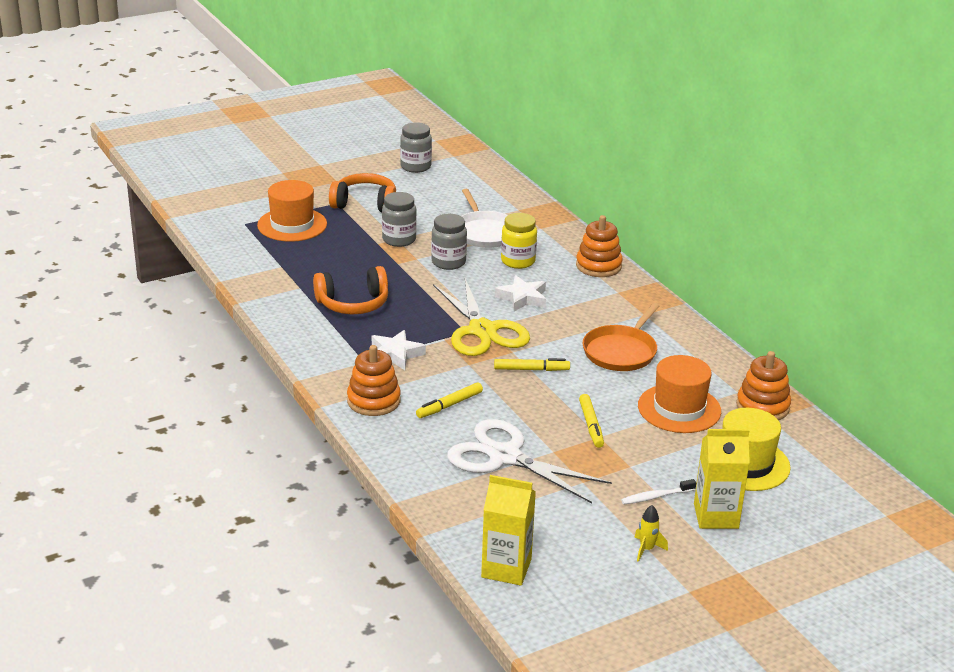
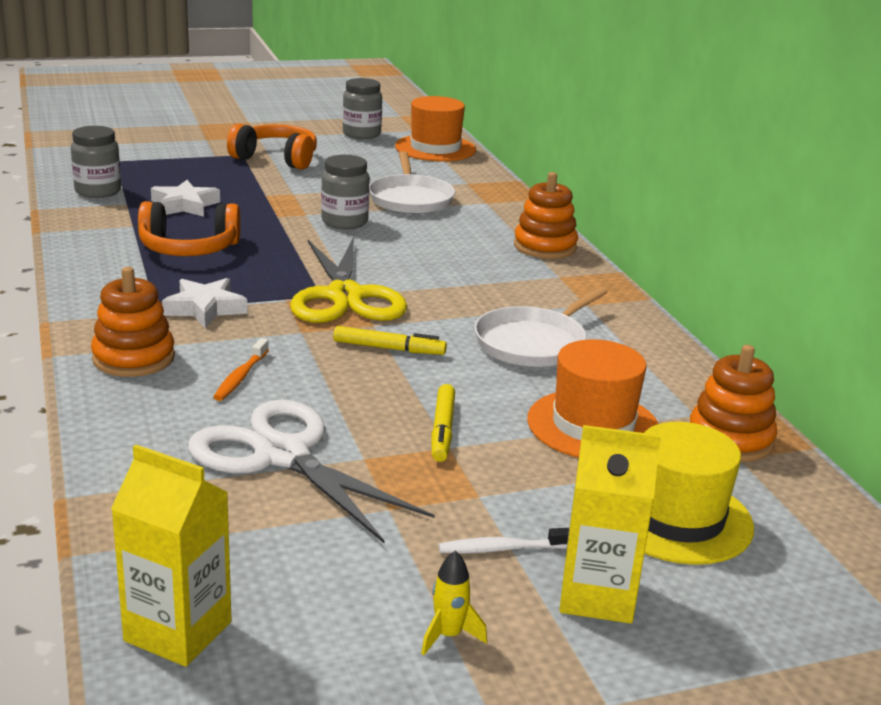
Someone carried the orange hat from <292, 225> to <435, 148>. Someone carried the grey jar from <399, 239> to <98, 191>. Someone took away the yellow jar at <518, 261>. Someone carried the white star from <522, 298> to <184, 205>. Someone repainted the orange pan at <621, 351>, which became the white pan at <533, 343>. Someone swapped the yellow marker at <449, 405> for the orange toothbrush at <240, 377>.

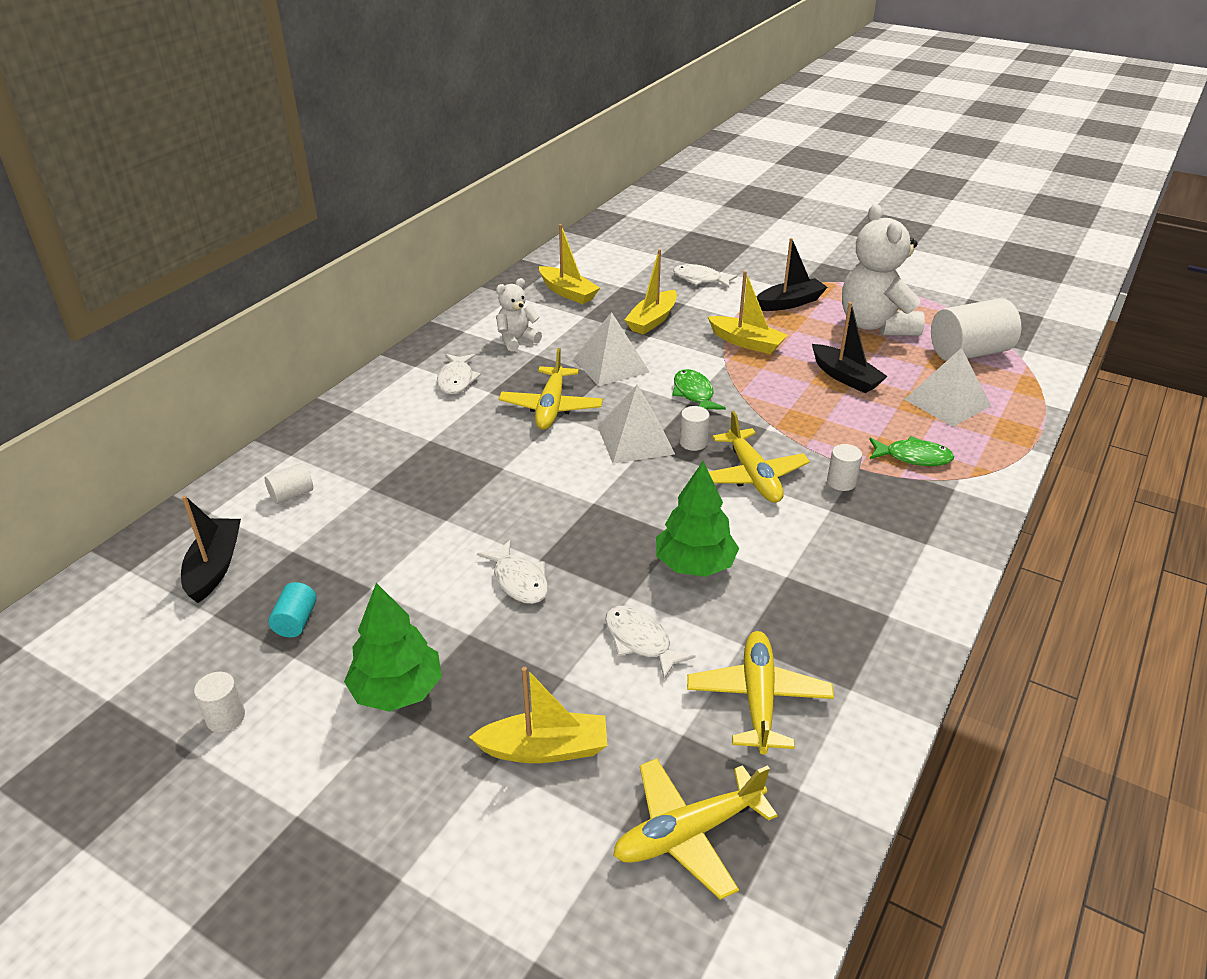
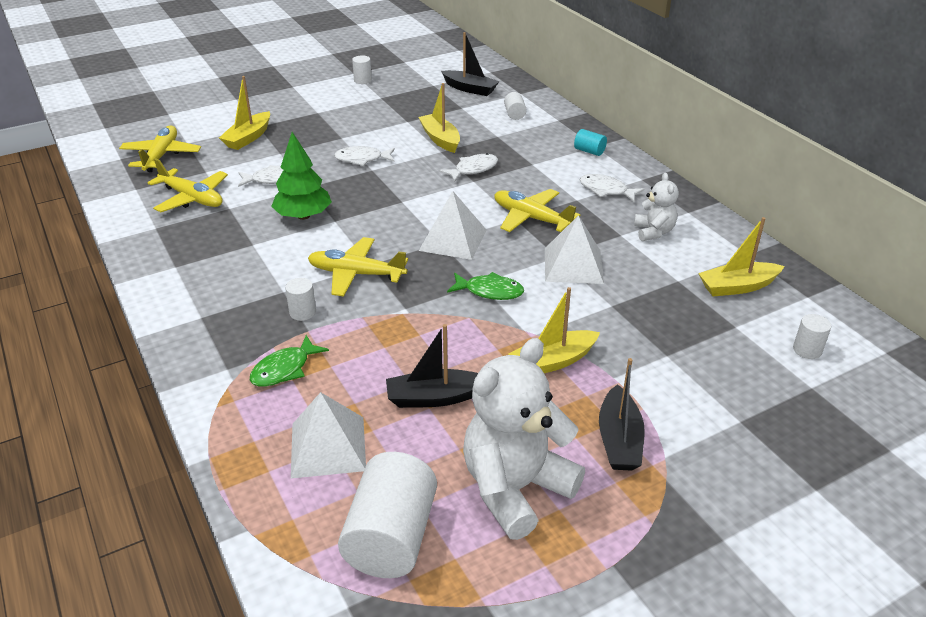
Someone rotated the white teddy bear at <876, 325> by 60 degrees counterclockwise. Someone carried the yellow boat from <652, 320> to <440, 139>. Someone carried the white fish from <700, 279> to <473, 169>. Someone carried the white cylinder from <693, 442> to <807, 350>. Someone carried the turquoise cylinder from <296, 621> to <589, 151>. Someone took away the green tree at <397, 691>.

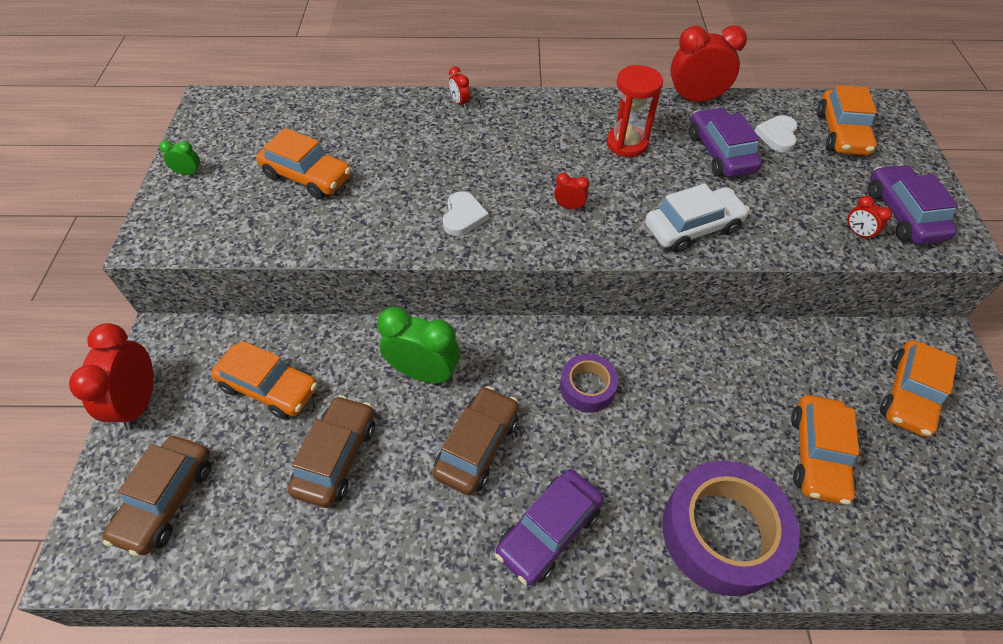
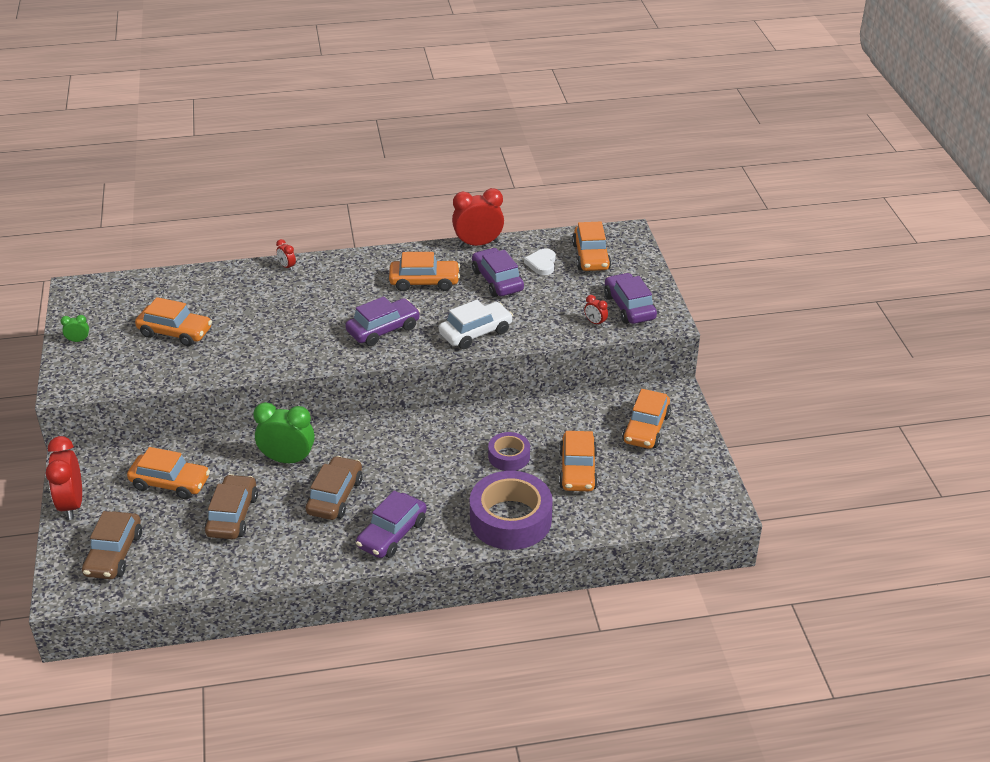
Someone swapped the red hourglass at <626, 143> for the orange car at <424, 282>. Someone swapped the red clock at <569, 207> for the purple car at <383, 329>. Someone took away the white heart at <463, 216>. Someone carried the purple tape from <587, 387> to <509, 456>.

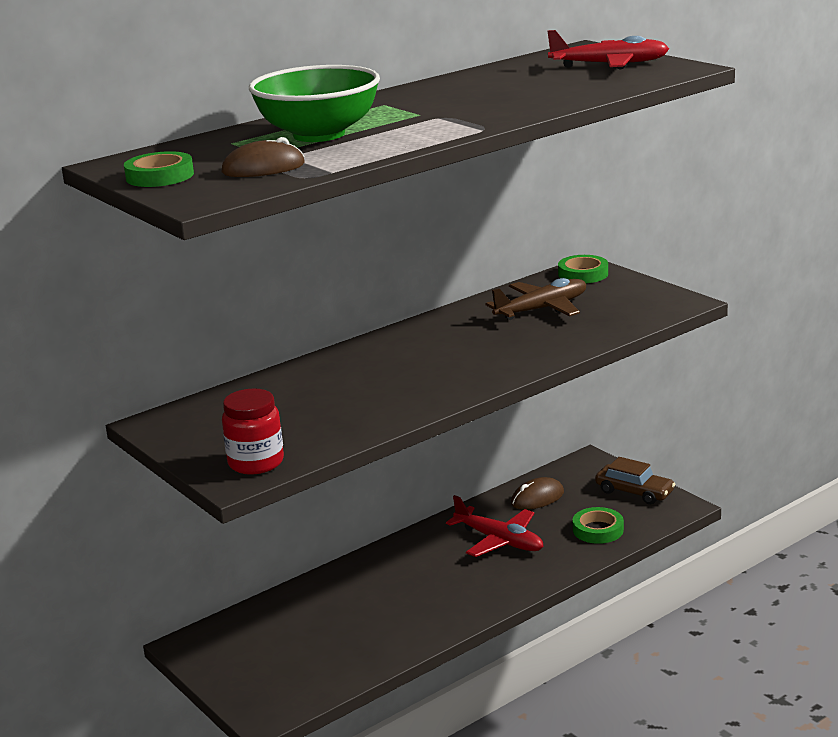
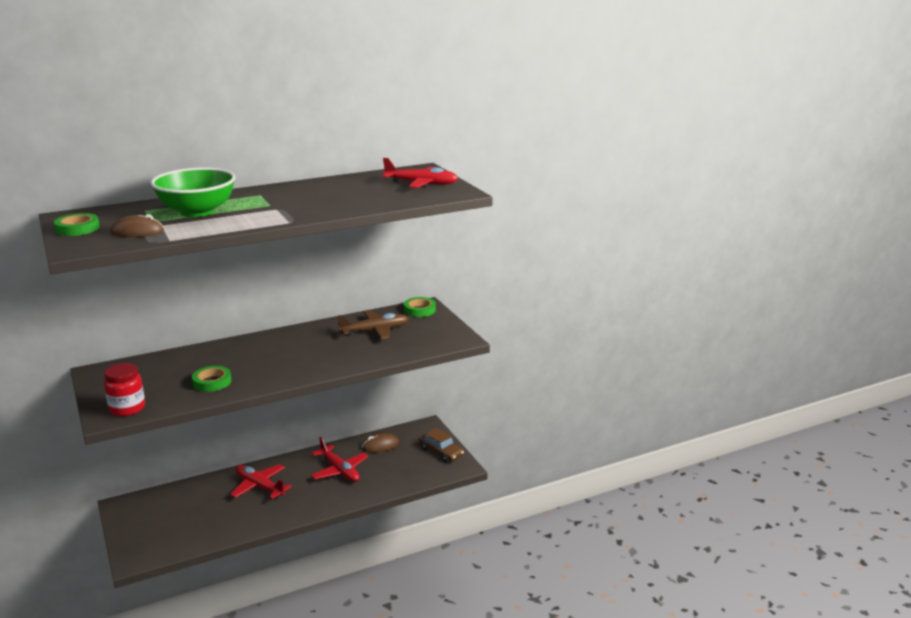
Someone carried the green tape from <598, 530> to <212, 382>. Someone put down the red plane at <260, 486>.

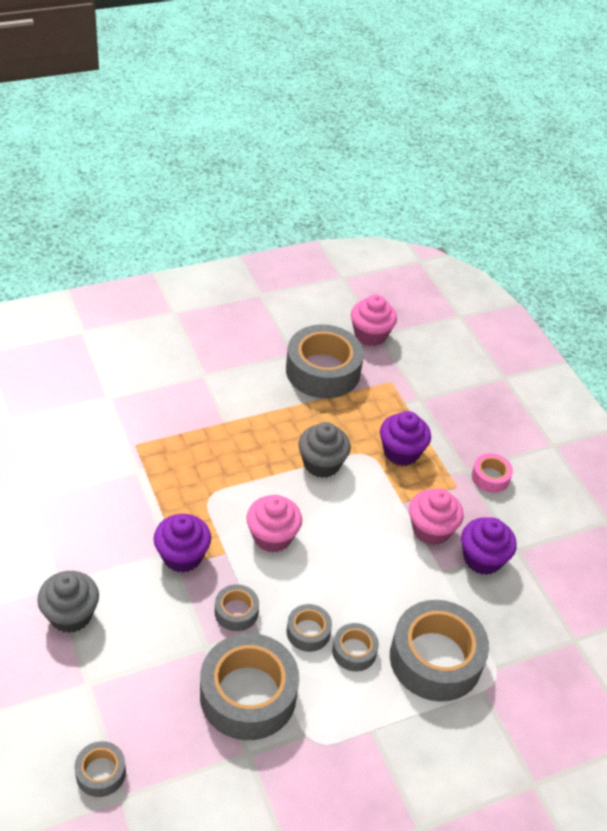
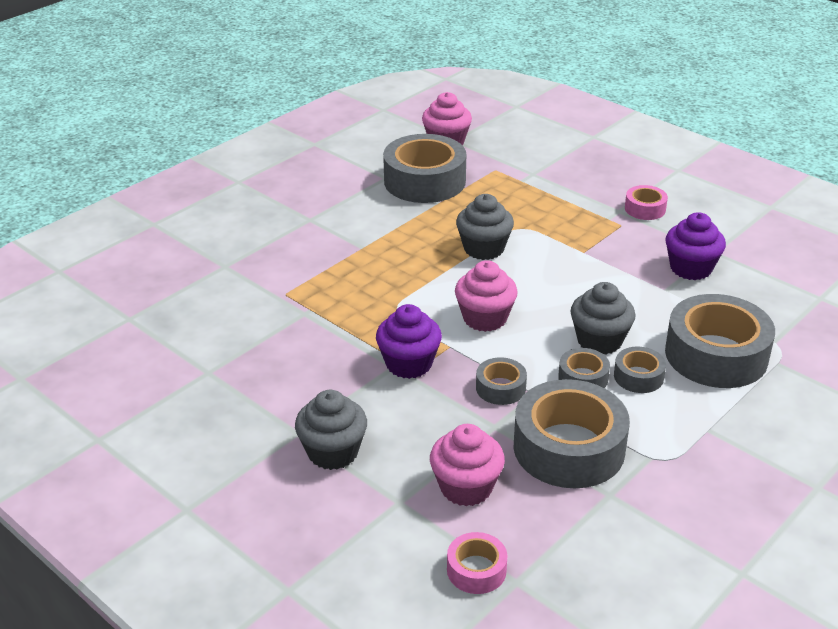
Someone took away the purple cupcake at <401, 452>. Someone carried the pink cupcake from <431, 530> to <466, 487>. Someone repainted the grey tape at <101, 773>, which became the pink tape at <476, 570>. Someone put down the grey cupcake at <599, 341>.

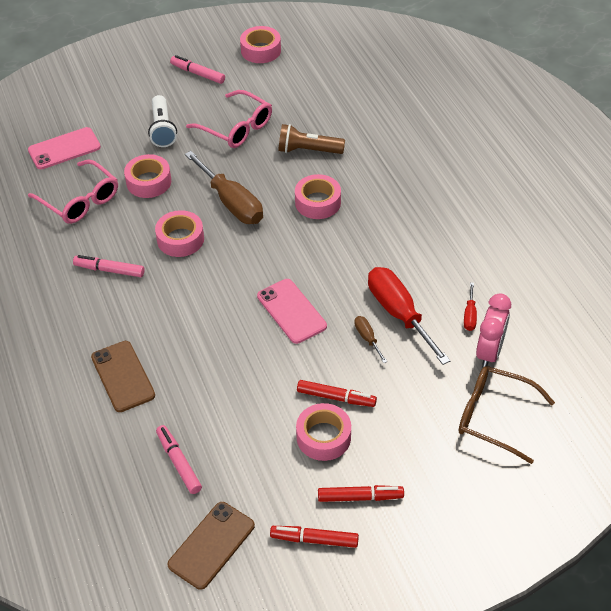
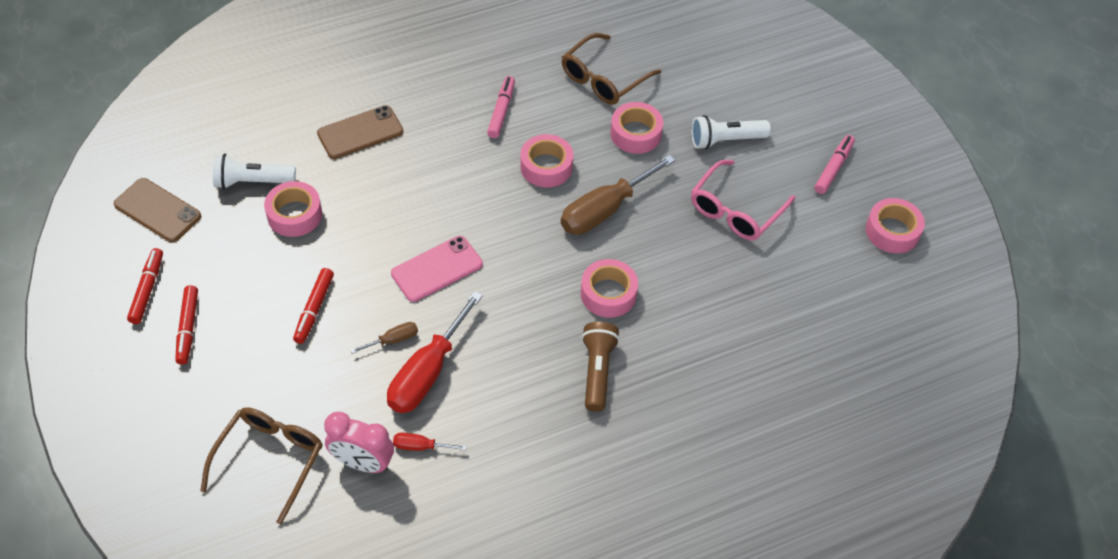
Someone carried the brown flashlight from <308, 150> to <597, 371>. Someone took away the pink phone at <64, 149>. Someone repainted the pink glasses at <80, 200>, which became the brown glasses at <604, 78>. Someone rotated the red screwdriver at <399, 314> by 150 degrees clockwise. Someone carried the pink tape from <323, 437> to <294, 215>. Someone swapped the pink marker at <179, 462> for the white flashlight at <252, 181>.

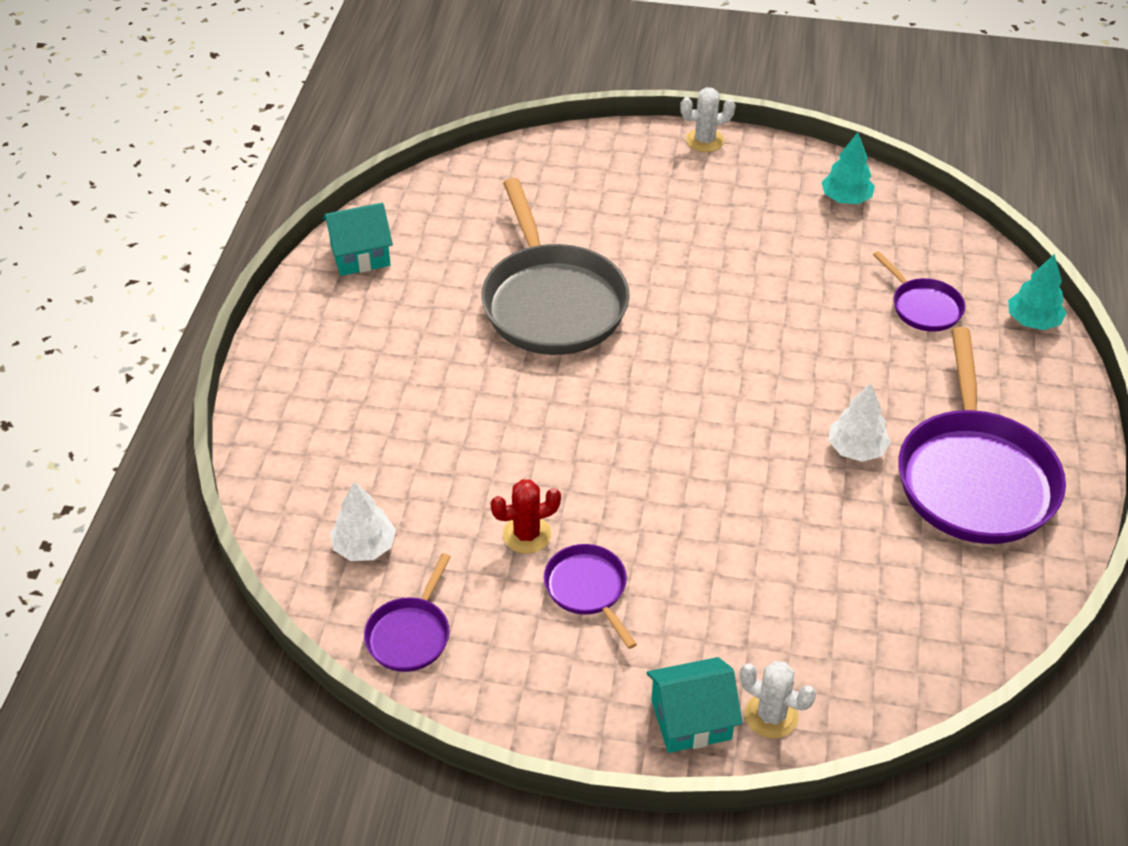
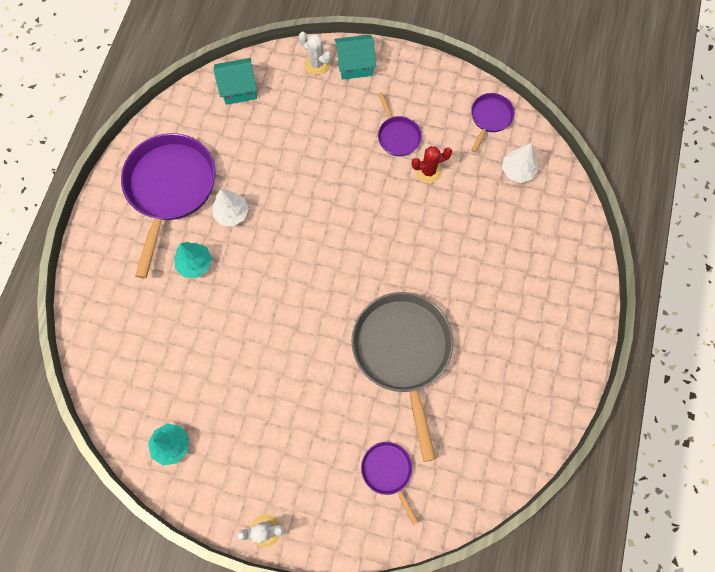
Someone carried the turquoise house from <360, 255> to <239, 89>. Someone carried the purple pan from <923, 307> to <388, 471>. Someone carried the turquoise tree from <1032, 321> to <195, 264>.

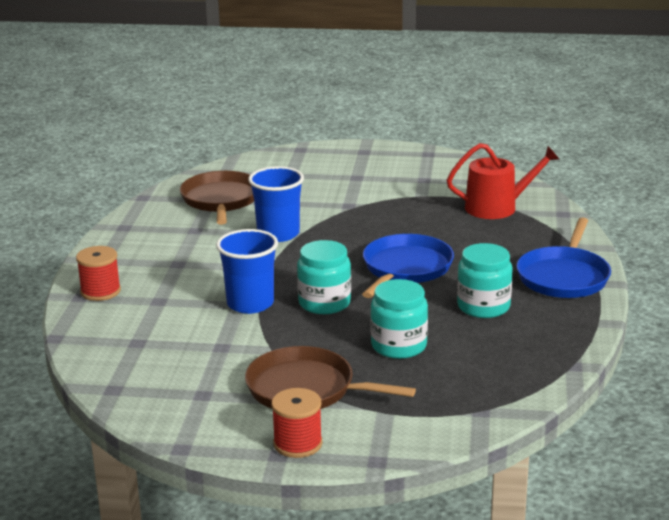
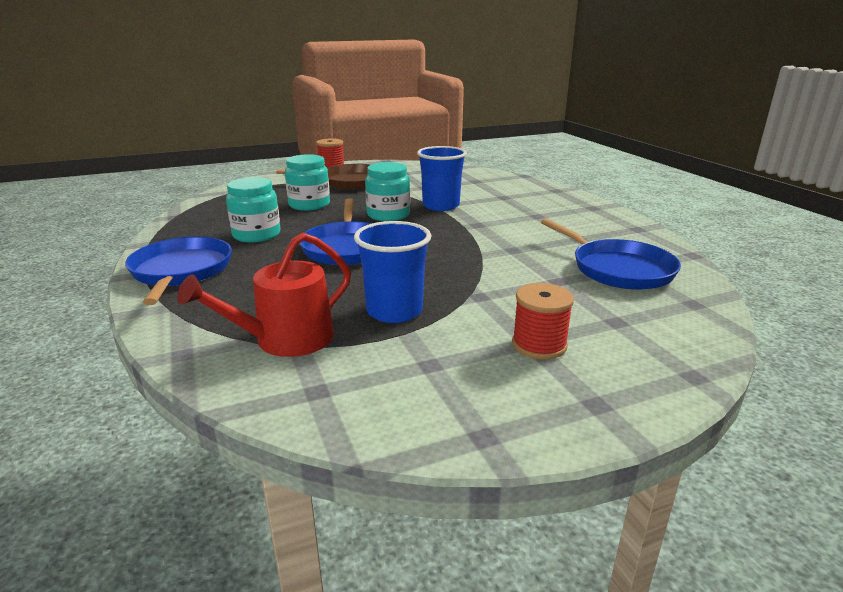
Someone carried the blue cup from <278, 234> to <394, 311>. Someone repainted the brown pan at <221, 200>, which became the blue pan at <618, 269>. Someone carried the red spool from <100, 291> to <539, 345>.

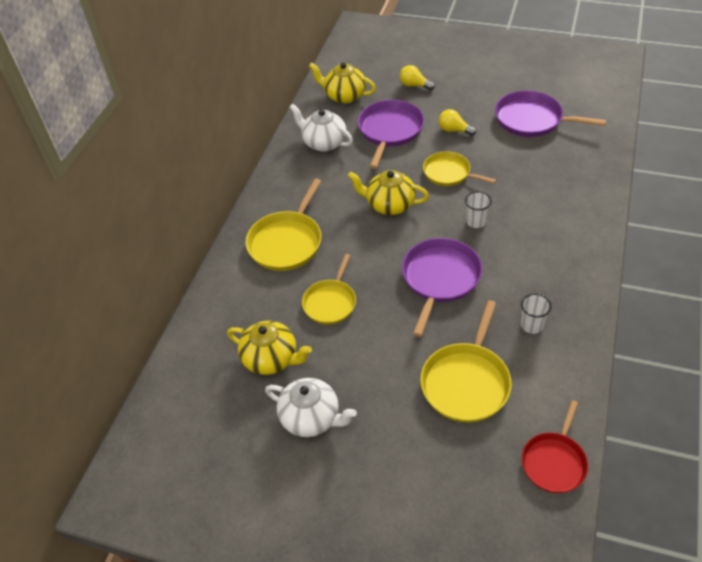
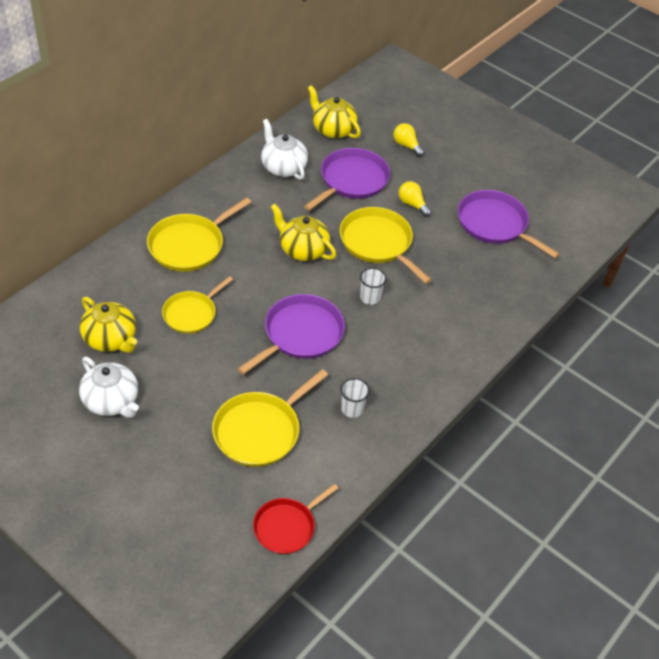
Someone scaled the yellow pan at <449, 173> by 1.50.

